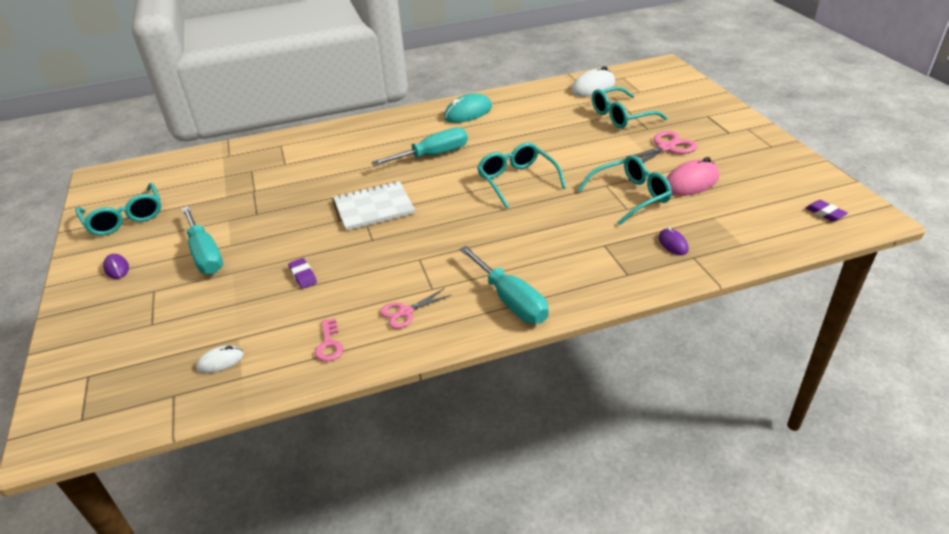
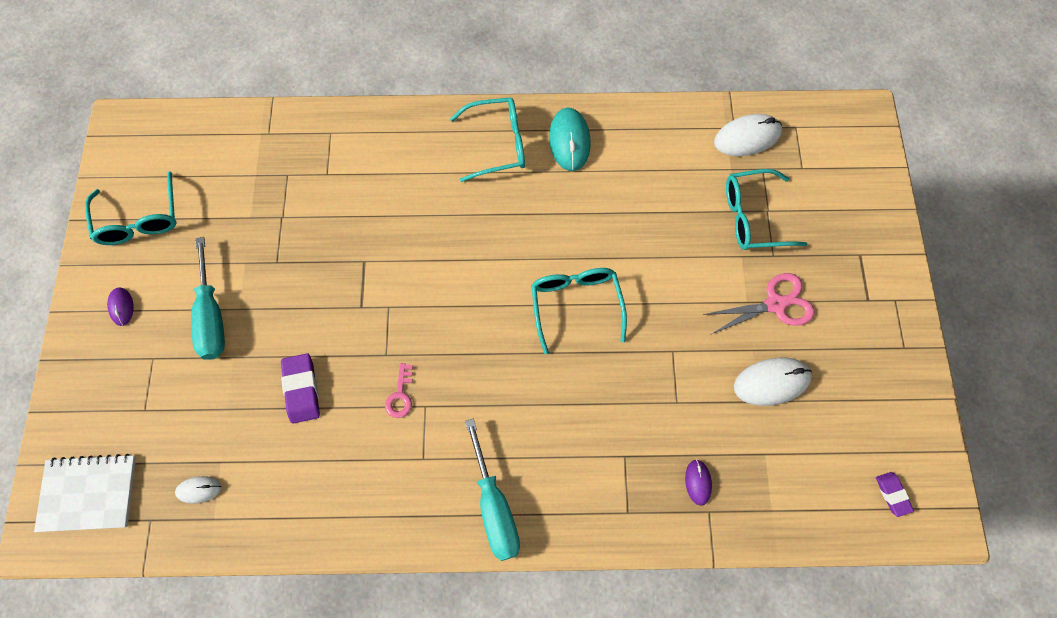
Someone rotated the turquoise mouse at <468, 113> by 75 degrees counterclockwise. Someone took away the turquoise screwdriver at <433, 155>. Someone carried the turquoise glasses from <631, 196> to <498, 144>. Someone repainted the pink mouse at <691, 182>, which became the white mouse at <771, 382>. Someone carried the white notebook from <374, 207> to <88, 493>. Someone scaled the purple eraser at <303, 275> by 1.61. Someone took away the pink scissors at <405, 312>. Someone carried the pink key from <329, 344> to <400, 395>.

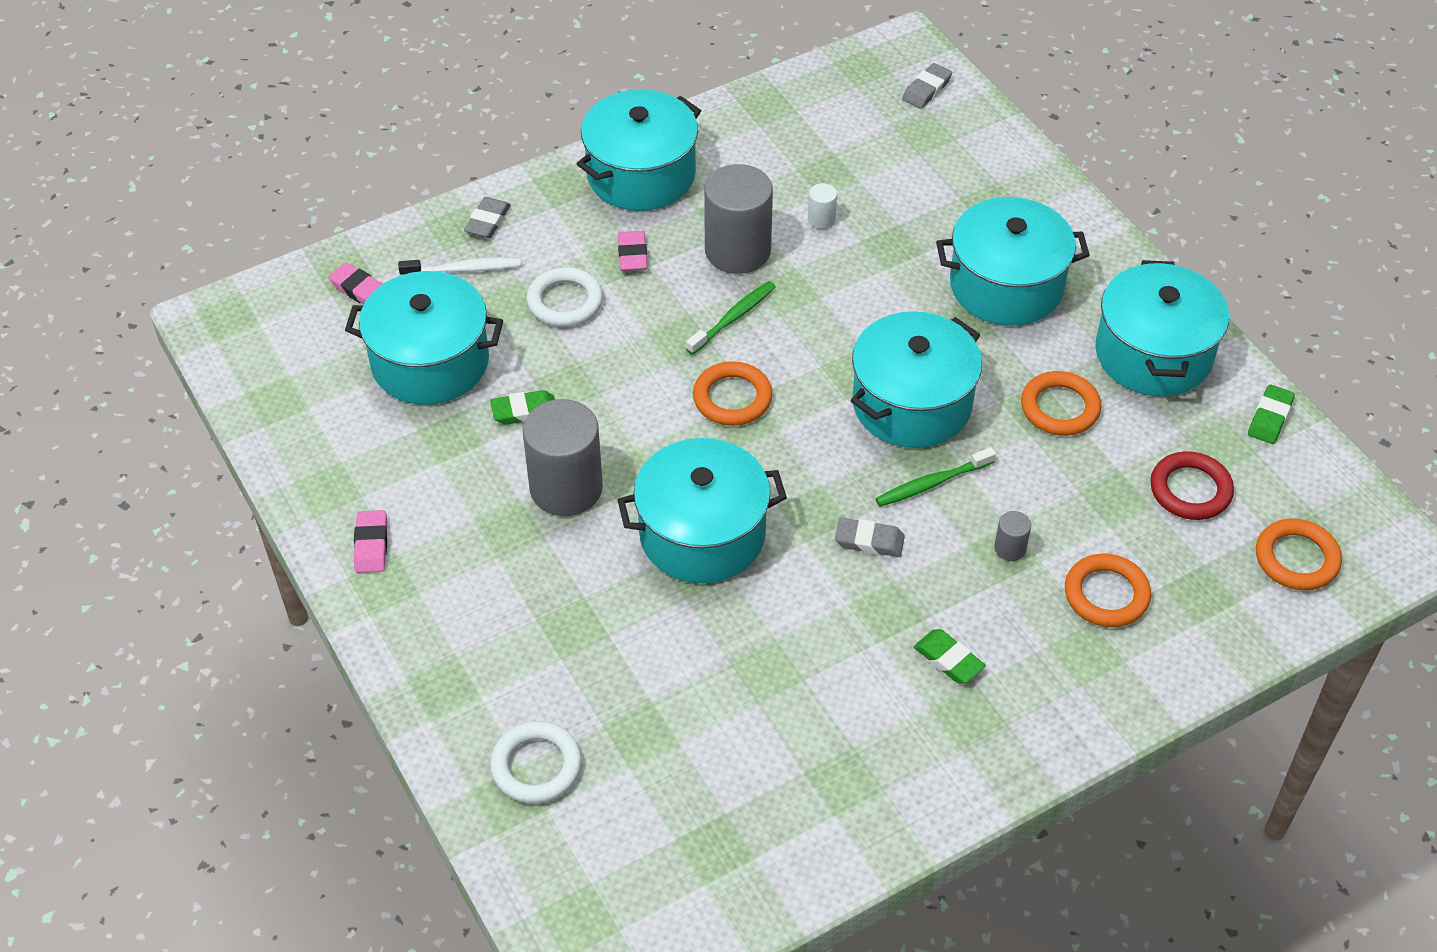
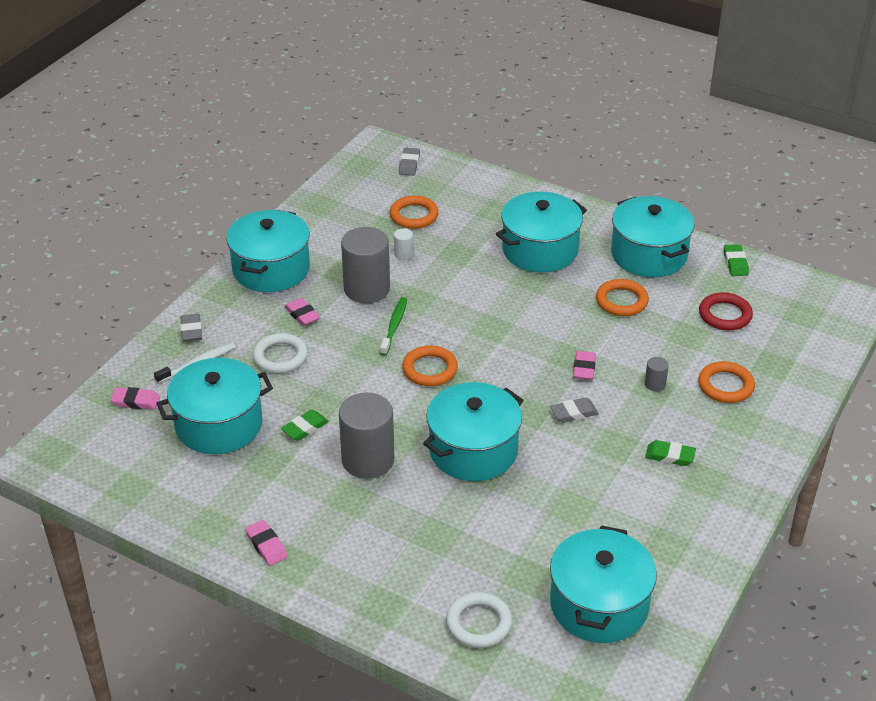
Someone carried the turquoise pot from <911, 403> to <599, 605>. Someone swapped the green toothbrush at <932, 483> for the pink eraser at <584, 368>. Someone carried the orange ring from <1296, 558> to <414, 215>.

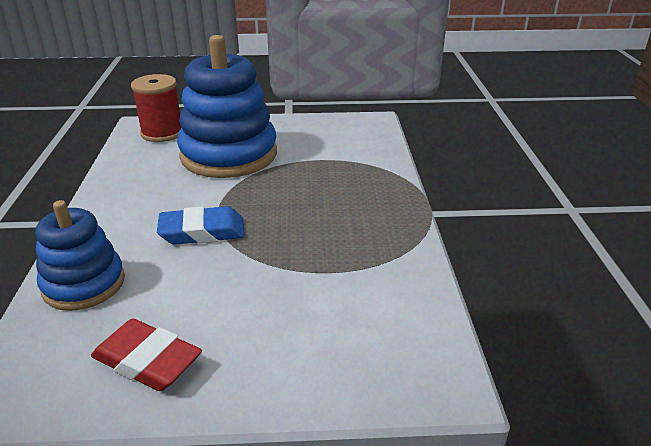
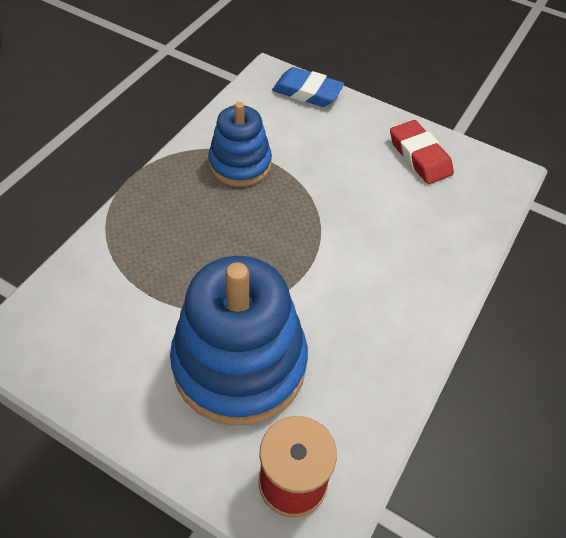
Someone carried the blue stacking toy from <84, 284> to <240, 164>. Someone carried the blue eraser from <202, 232> to <307, 92>.

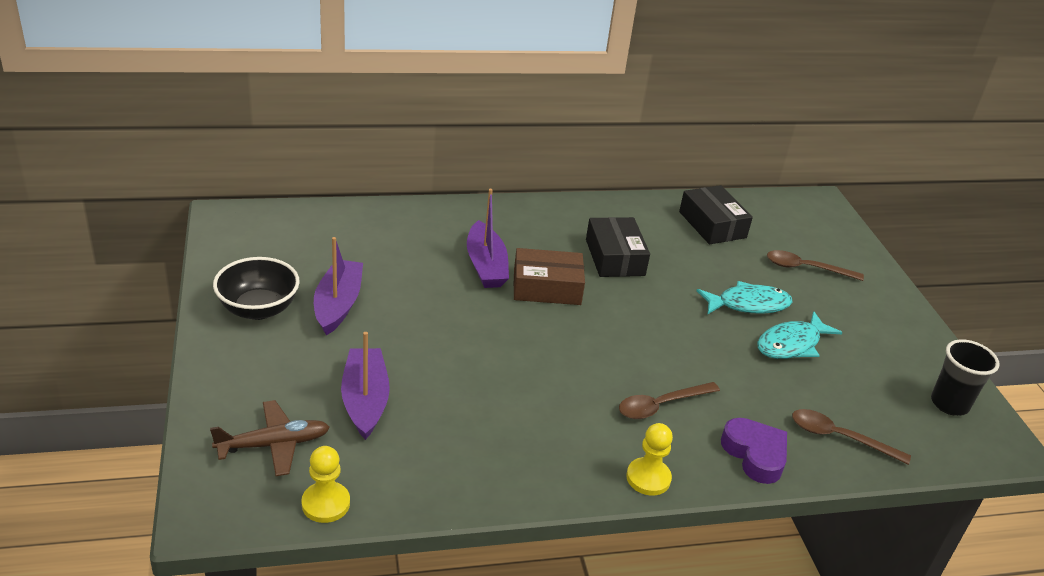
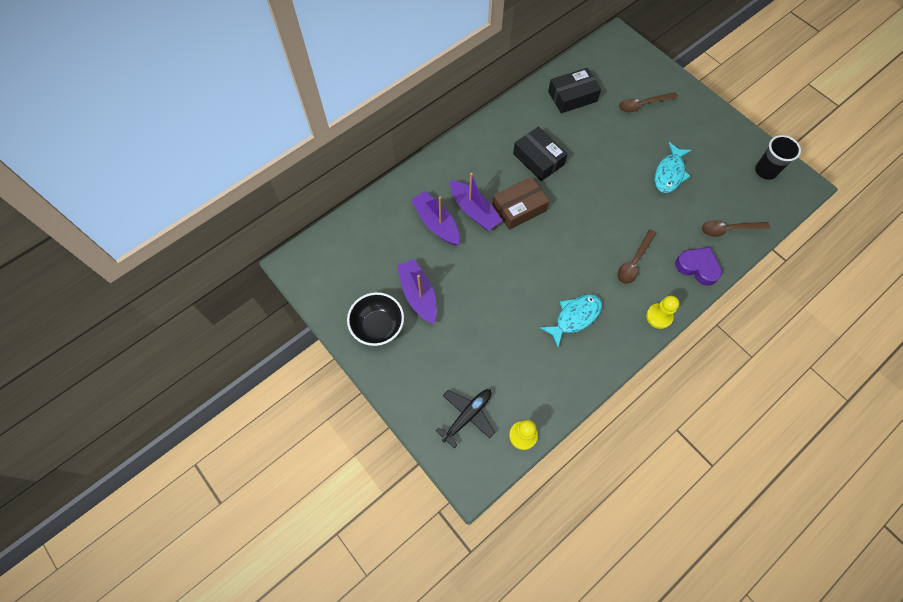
Someone rotated the black box at <712, 225> by 60 degrees counterclockwise. Someone carried the turquoise fish from <748, 304> to <575, 317>. Someone carried the purple boat from <365, 400> to <436, 223>. Someone repainted the brown plane at <273, 445>, which became the black plane at <467, 416>.

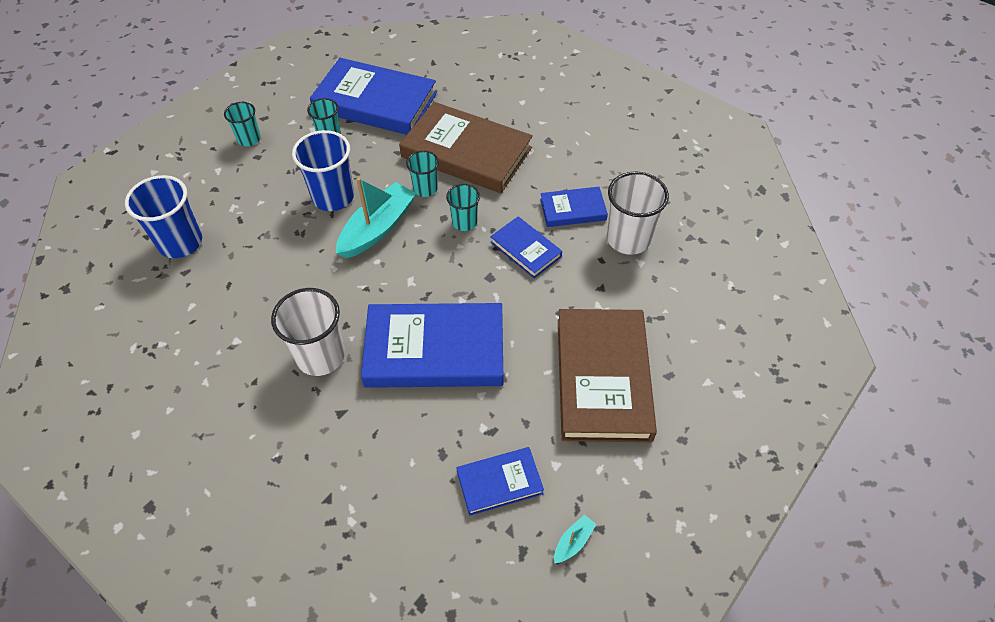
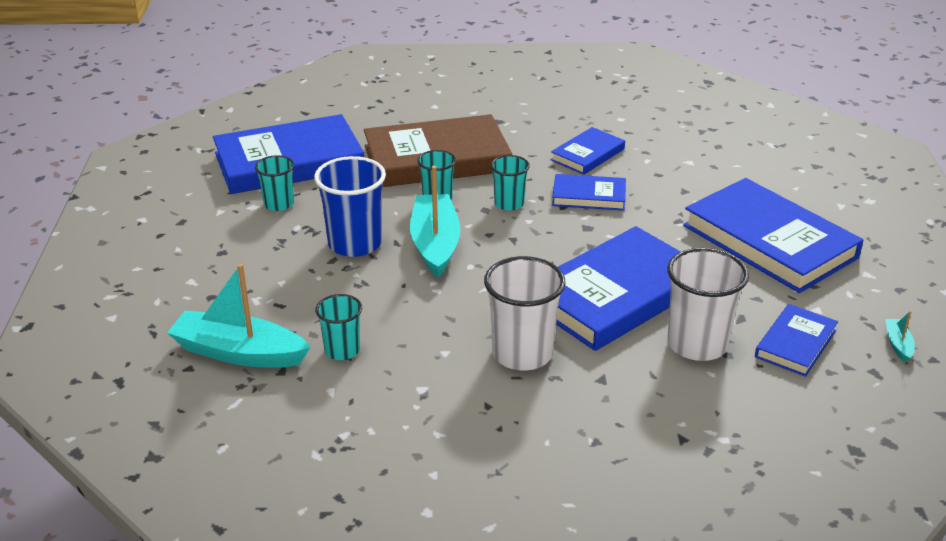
Someone carried the turquoise cup from <249, 139> to <342, 350>. Someone carried the white cup from <628, 239> to <697, 344>. Someone swapped the blue cup at <180, 242> for the turquoise boat at <239, 353>. Someone repainted the brown book at <602, 378>, which became the blue book at <769, 241>.

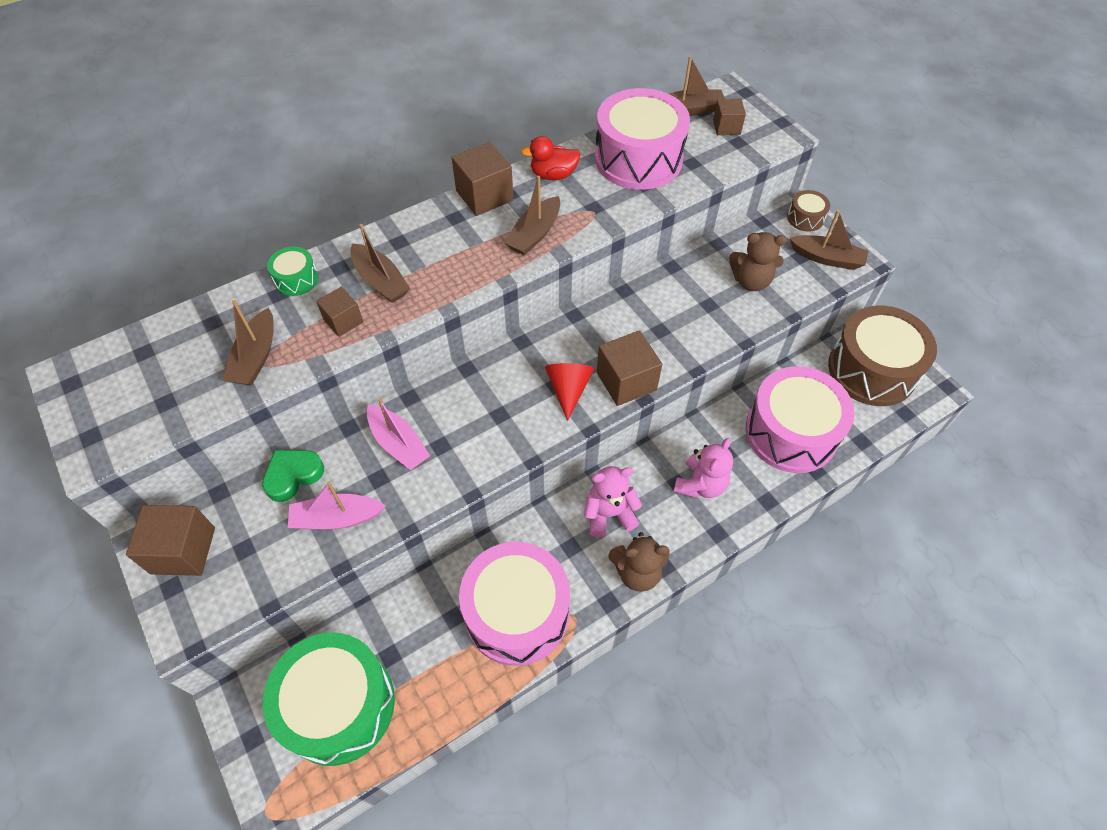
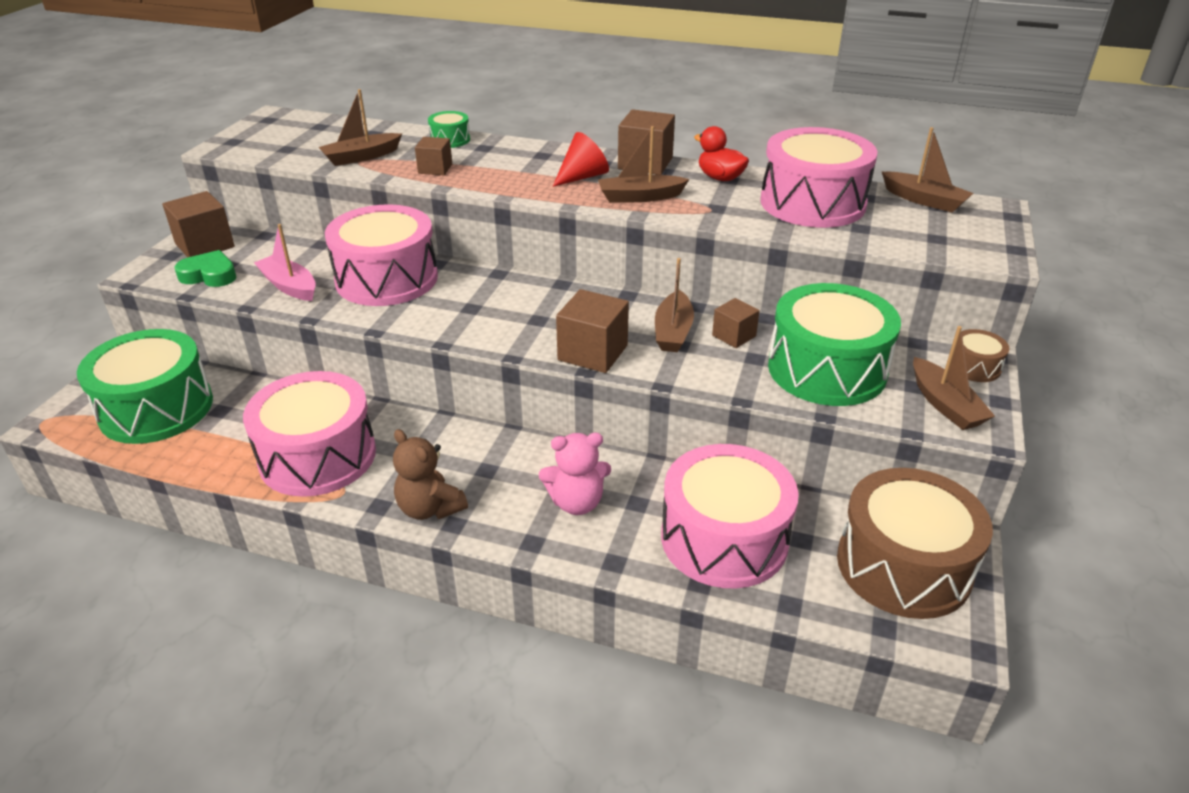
Someone carried the brown cube from <726, 127> to <734, 336>. Someone carried the brown boat from <381, 281> to <673, 332>. Someone swapped the brown teddy bear at <751, 281> for the green drum at <827, 369>. Someone carried the red cone from <568, 390> to <582, 177>. Someone swapped the pink boat at <398, 444> for the pink drum at <386, 279>. Someone carried the green heart from <293, 475> to <209, 275>. Someone took away the pink teddy bear at <609, 514>.

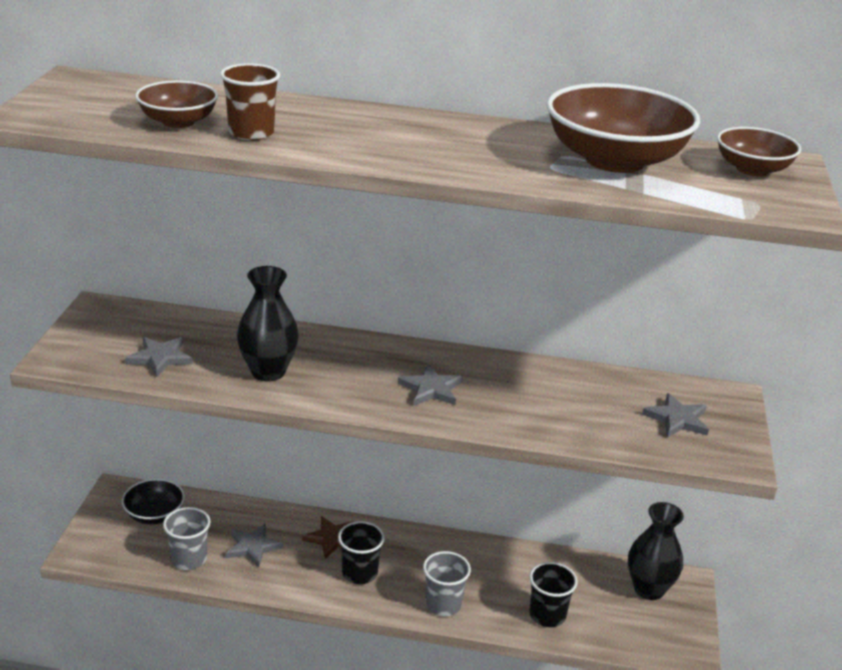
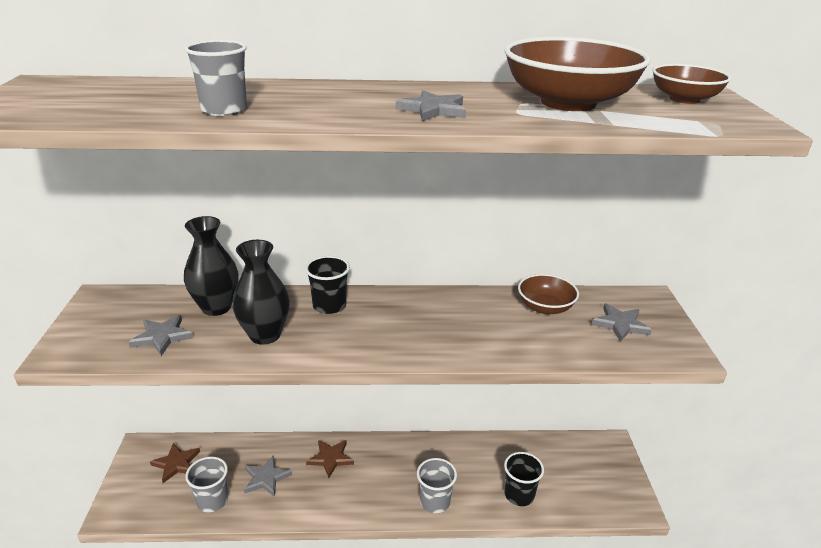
Someone repainted the brown cup at <251, 133>, which became the grey cup at <224, 110>. Someone carried the brown bowl from <178, 122> to <545, 307>. Someone carried the grey star from <431, 389> to <433, 110>. Someone swapped the black bowl at <154, 515> for the brown star at <176, 463>. Someone carried the black vase from <649, 589> to <216, 307>. Someone carried the black cup from <359, 573> to <329, 306>.

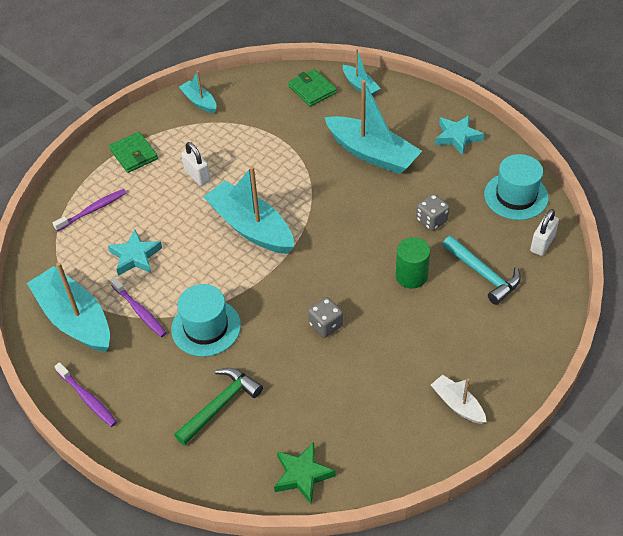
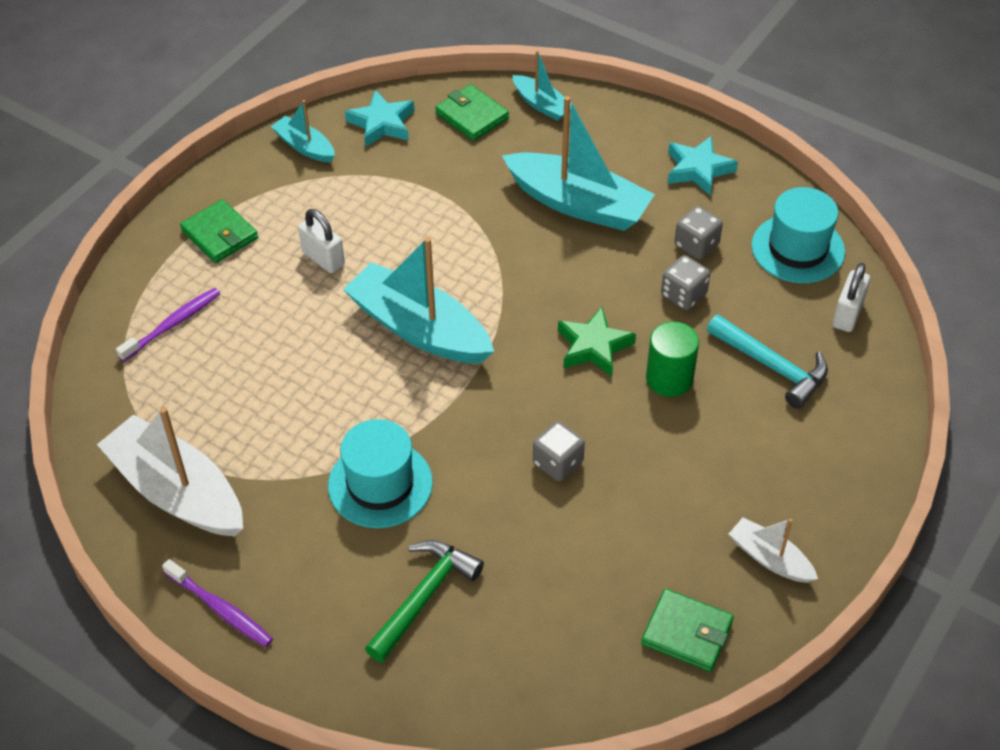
Someone carried the turquoise star from <135, 256> to <382, 123>. Someone repainted the turquoise boat at <75, 319>, which became the white boat at <177, 491>. Someone took away the purple toothbrush at <140, 311>. Someone carried the green star from <302, 475> to <593, 346>. Someone put down the grey dice at <696, 245>. Someone put down the green wallet at <687, 633>.

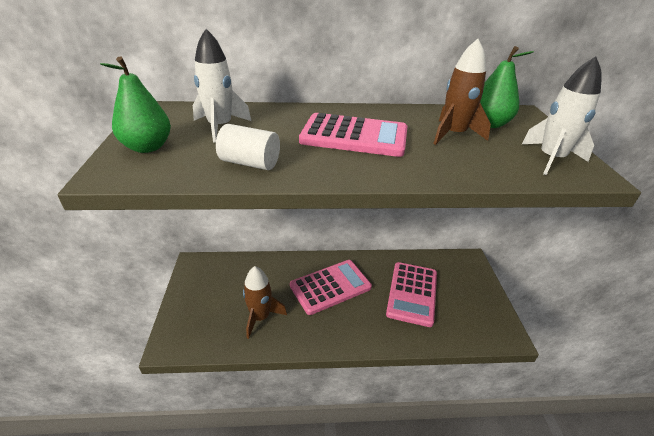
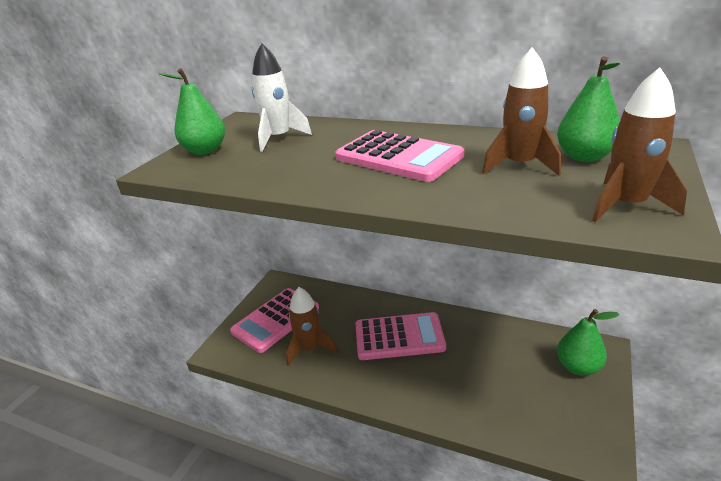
Someone repainted the white rocket at <551, 159>, which became the brown rocket at <626, 205>. Someone took away the white cylinder at <250, 163>. Someone carried the pink calculator from <412, 293> to <276, 320>. Someone put down the green pear at <578, 367>.

